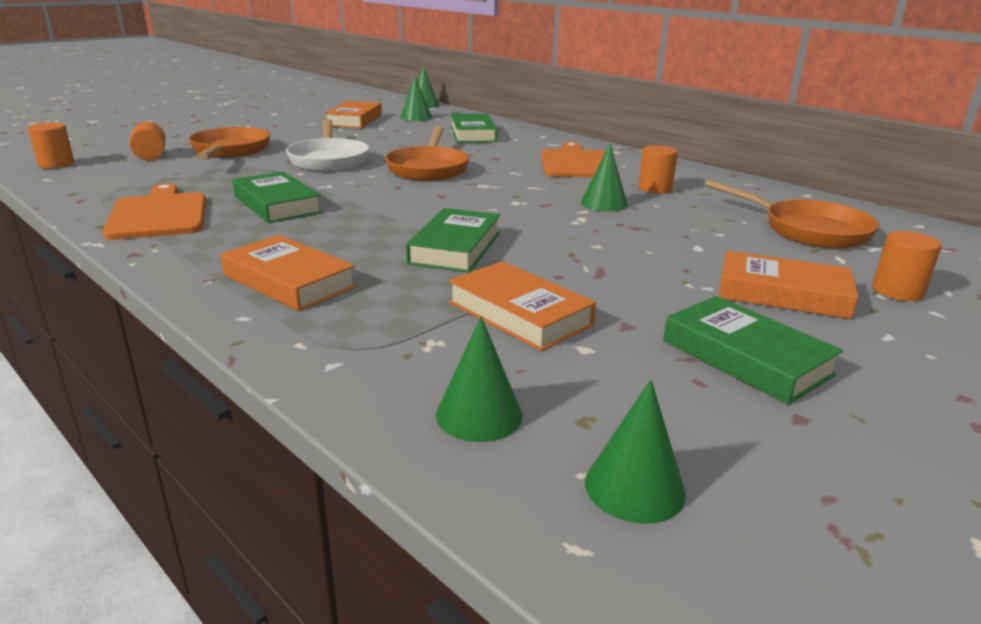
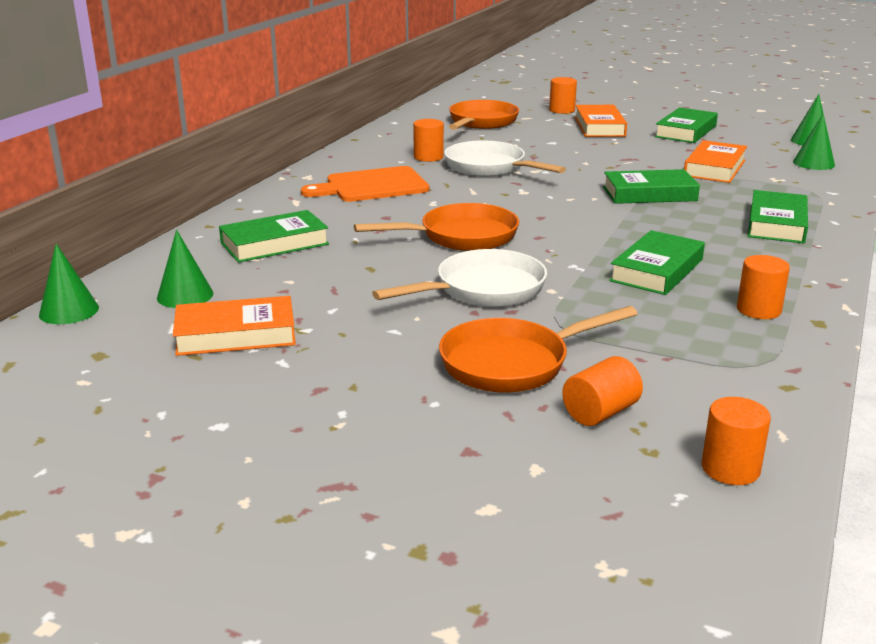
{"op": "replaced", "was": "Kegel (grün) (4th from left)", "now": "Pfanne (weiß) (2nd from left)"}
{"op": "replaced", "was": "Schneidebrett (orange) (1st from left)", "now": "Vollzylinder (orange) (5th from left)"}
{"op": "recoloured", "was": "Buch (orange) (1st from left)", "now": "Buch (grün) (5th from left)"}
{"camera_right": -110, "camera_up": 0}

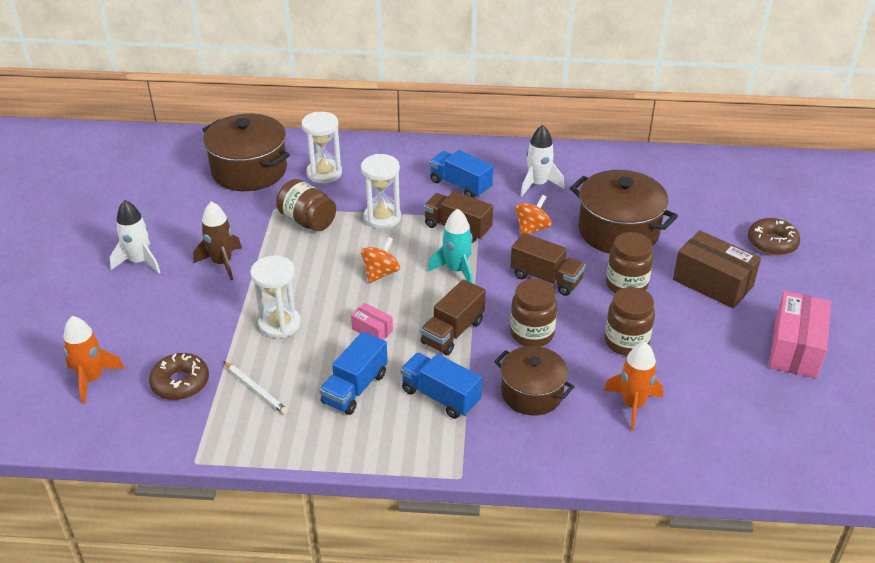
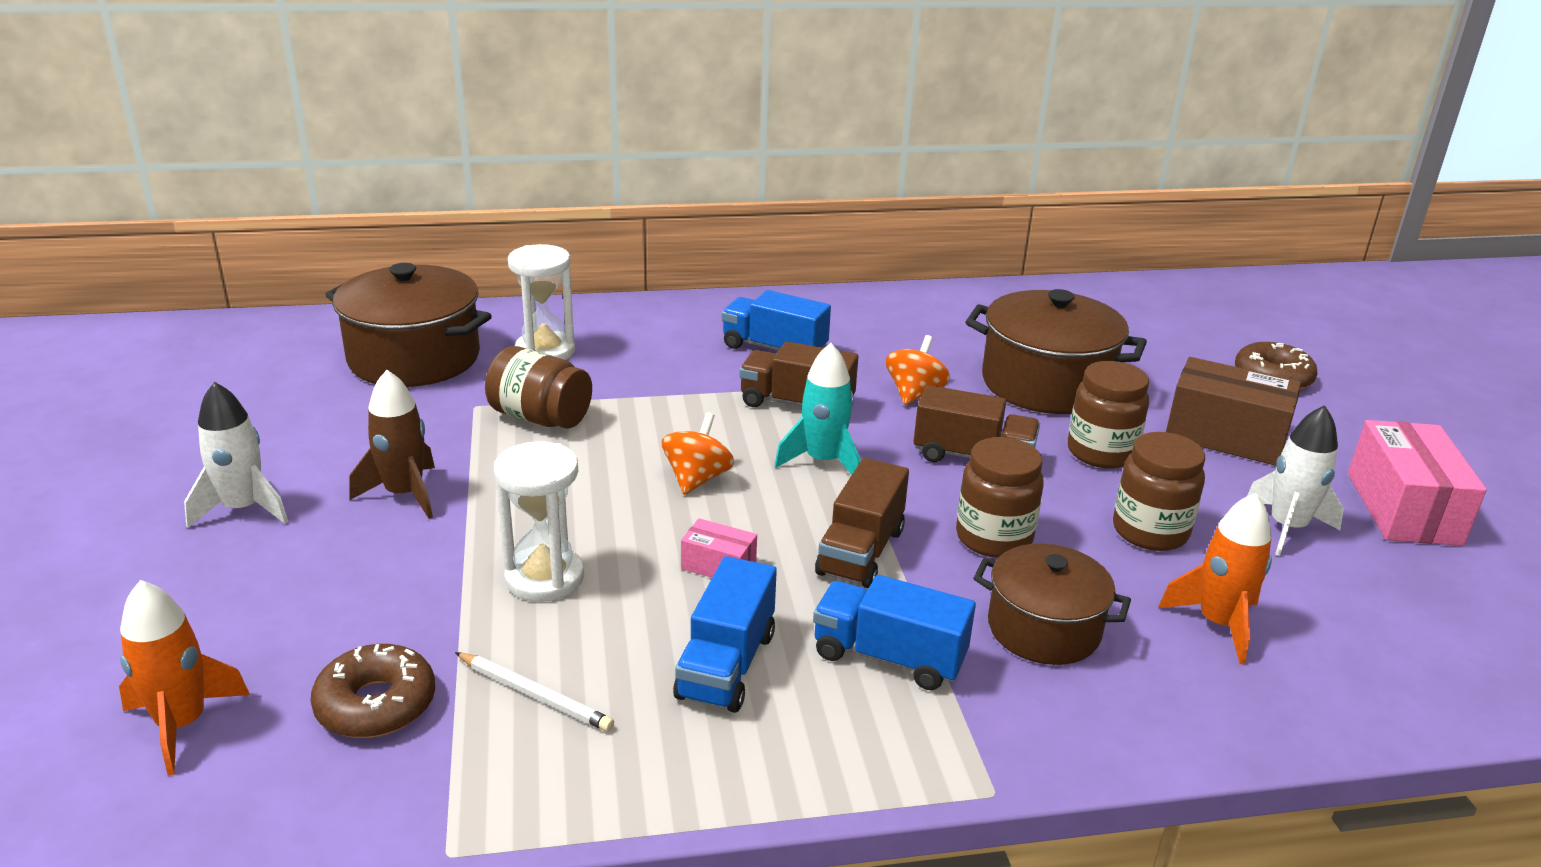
{"op": "moved", "was": "Rakete (weiß) (2nd from left)"}
{"op": "removed", "was": "Sanduhr (weiß) (3rd from left)"}
{"camera_right": -15, "camera_up": -10}

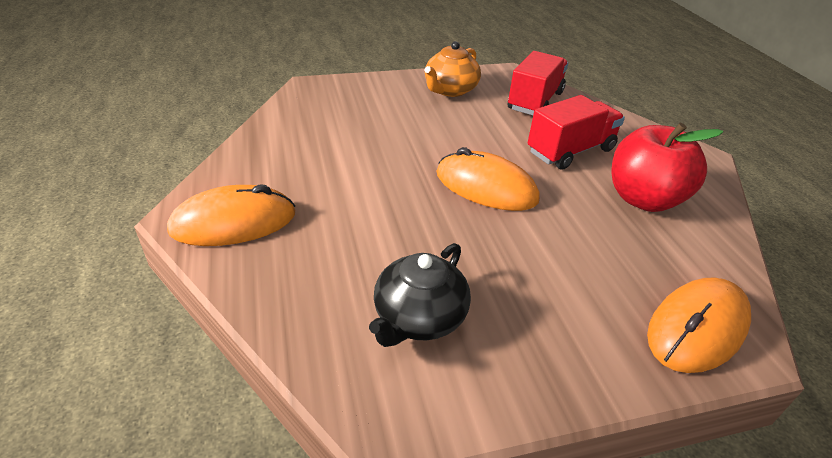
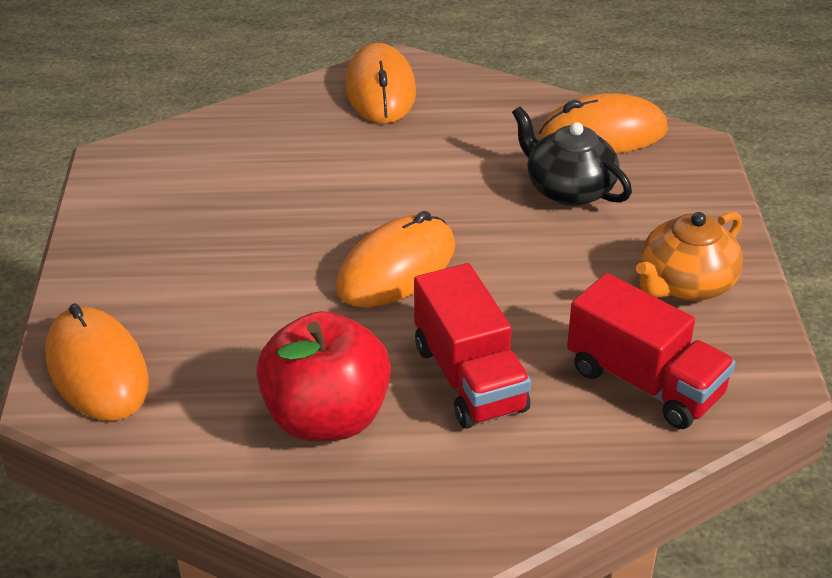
{"op": "moved", "was": "Teekanne (schwarz)"}
{"op": "added", "now": "Computermaus (orange) (4th from left)"}
{"op": "turned", "was": "Teekanne (orange)", "clockwise": -90}
{"camera_right": 105, "camera_up": 0}

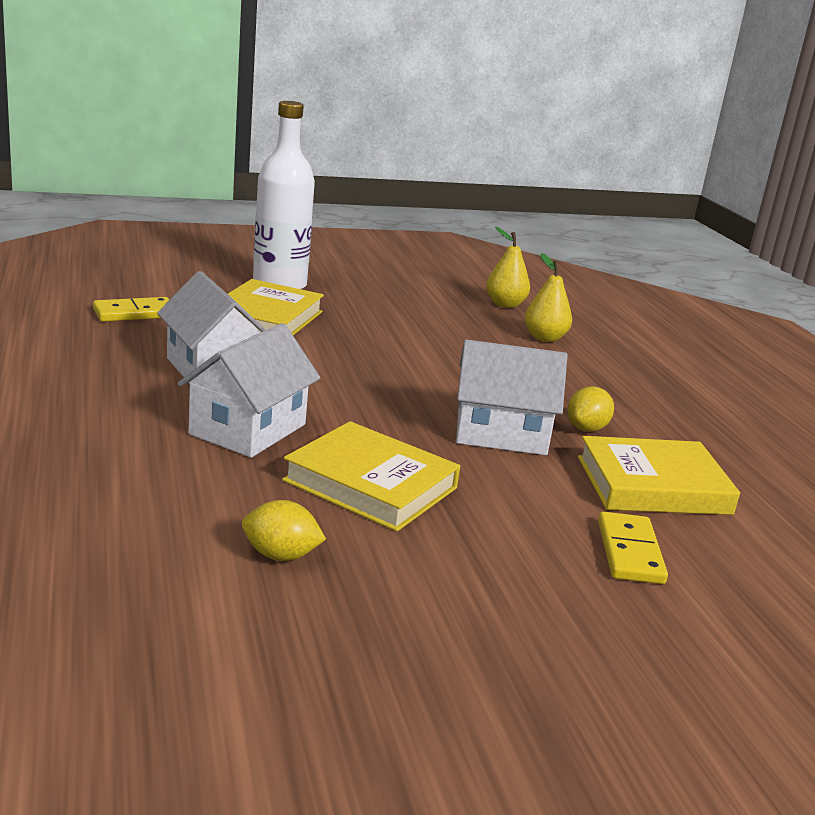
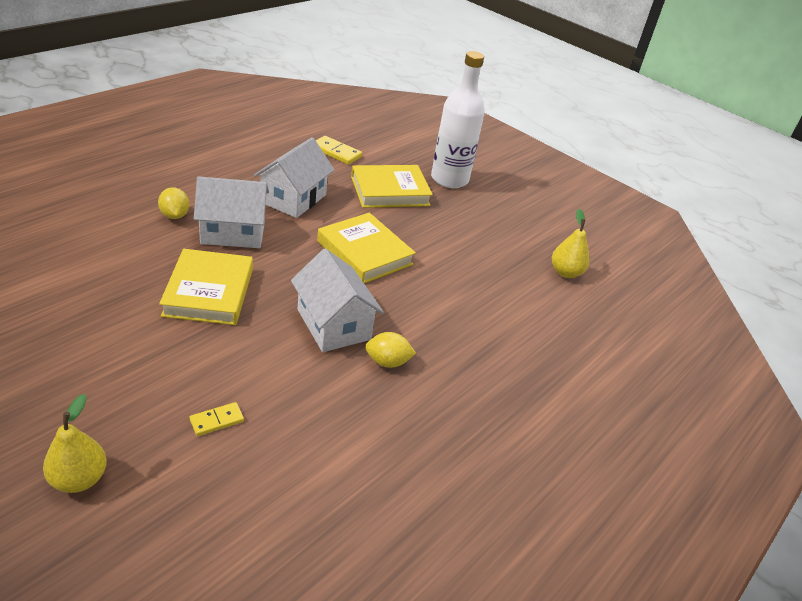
{"op": "moved", "was": "Birne (gelb) (2nd from left in the first image)", "now": "Birne (gelb) (1st from left)"}
{"op": "moved", "was": "Zitrone (gelb) (1st from left)"}
{"op": "resized", "was": "Dominostein (gelb) (2nd from left in the first image)", "ratio": 0.63}
{"op": "moved", "was": "Buch (gelb) (3rd from left in the first image)", "now": "Buch (gelb) (2nd from left)"}
{"camera_right": 55, "camera_up": 15}

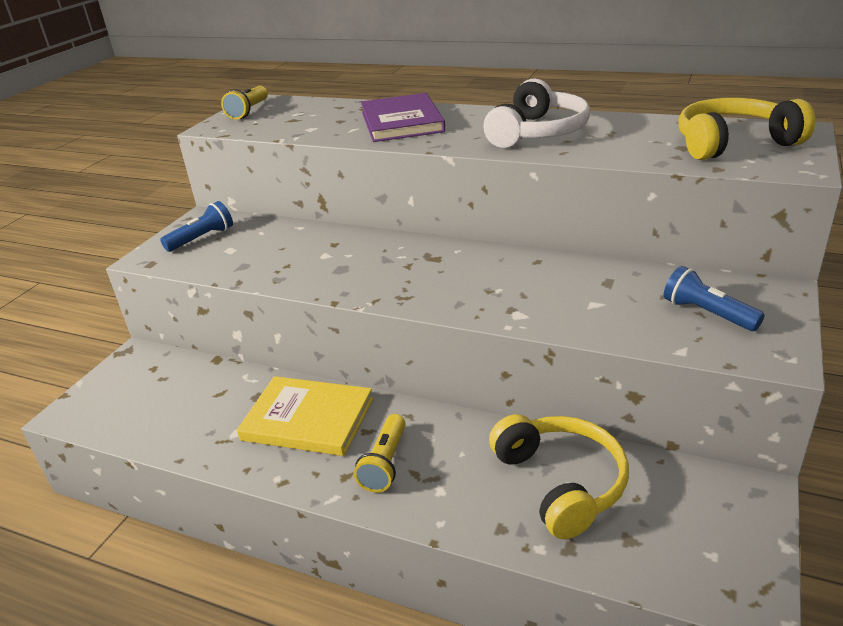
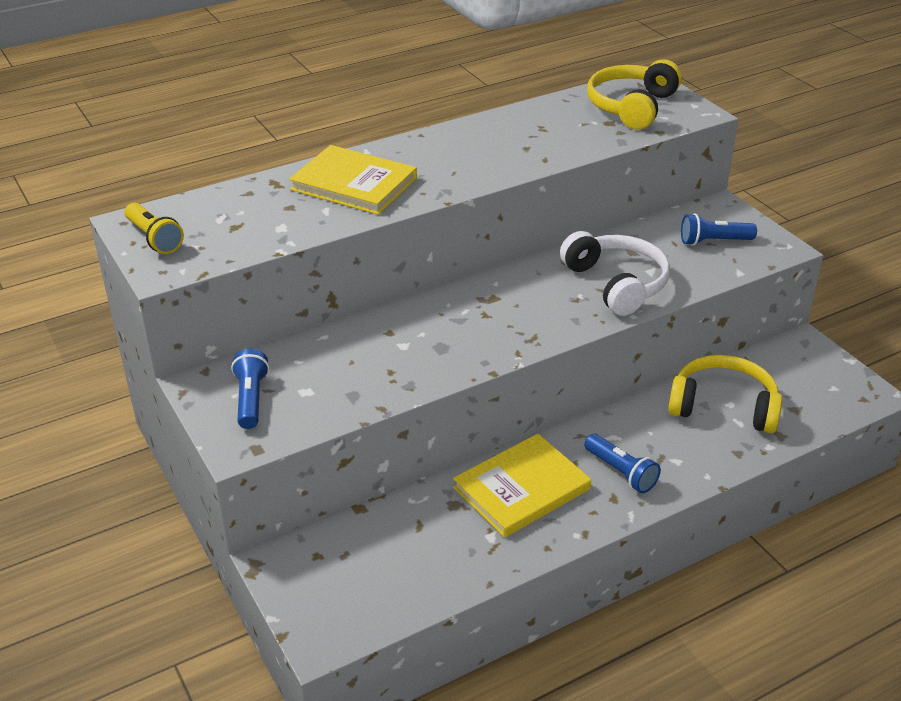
{"op": "recoloured", "was": "Buch (lila)", "now": "Buch (gelb) (1st from left)"}
{"op": "moved", "was": "Kopfhörer (weiß)"}
{"op": "recoloured", "was": "Taschenlampe (gelb) (2nd from left)", "now": "Taschenlampe (blau) (2nd from left)"}
{"camera_right": -55, "camera_up": 5}

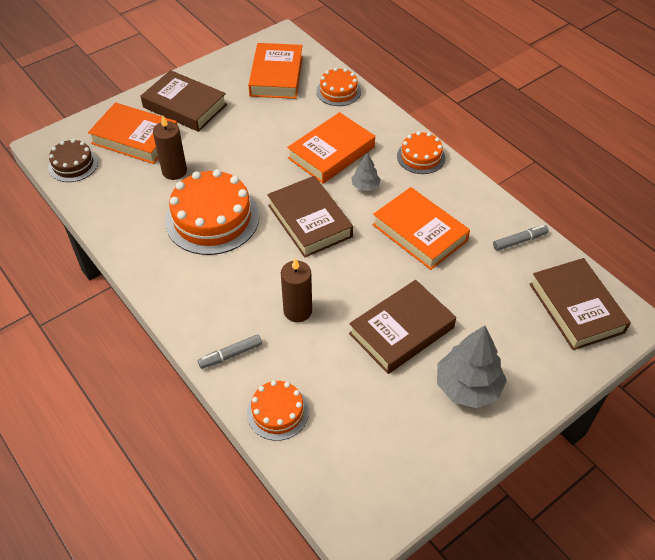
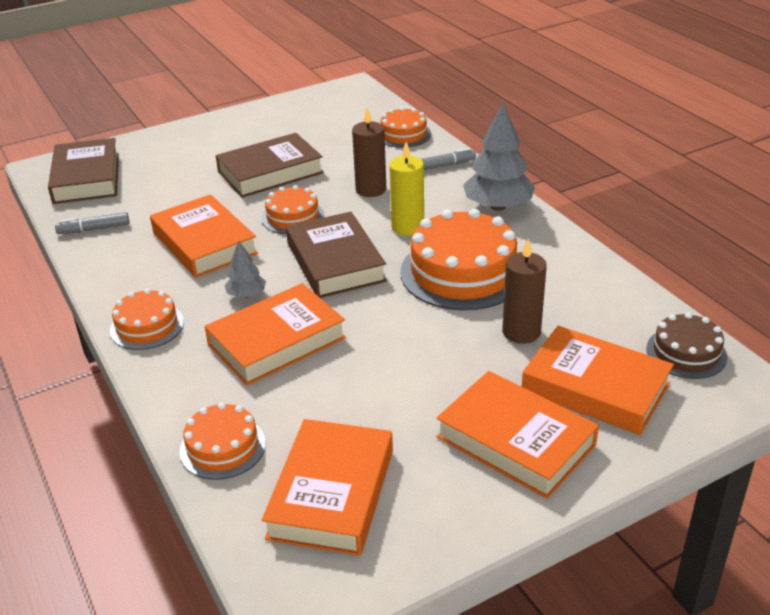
{"op": "added", "now": "Kuchen (orange) (3rd from left)"}
{"op": "added", "now": "Kerze (gelb)"}
{"op": "recoloured", "was": "Buch (braun) (1st from left)", "now": "Buch (orange) (4th from left)"}
{"op": "moved", "was": "Baum (grau) (2nd from left)"}
{"camera_right": -170, "camera_up": -15}

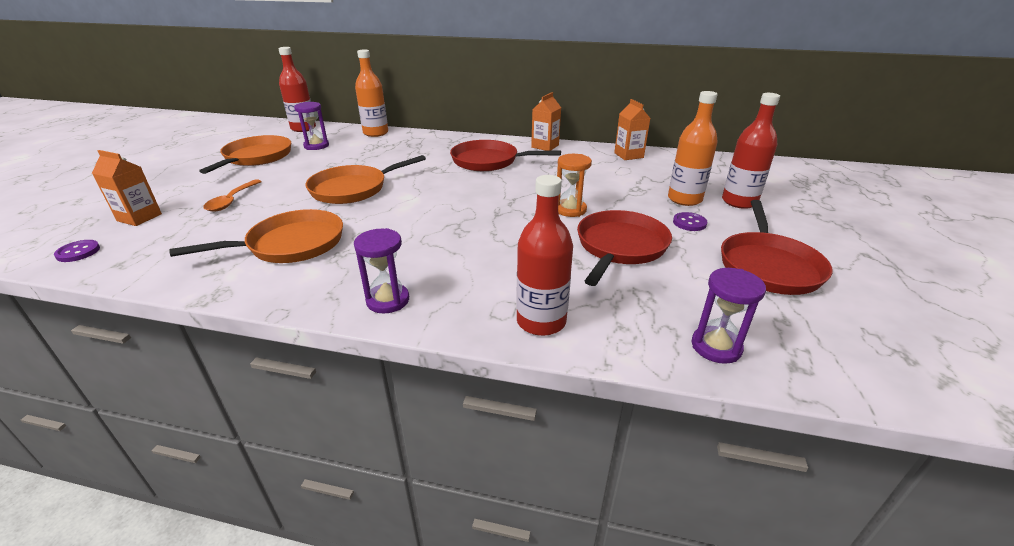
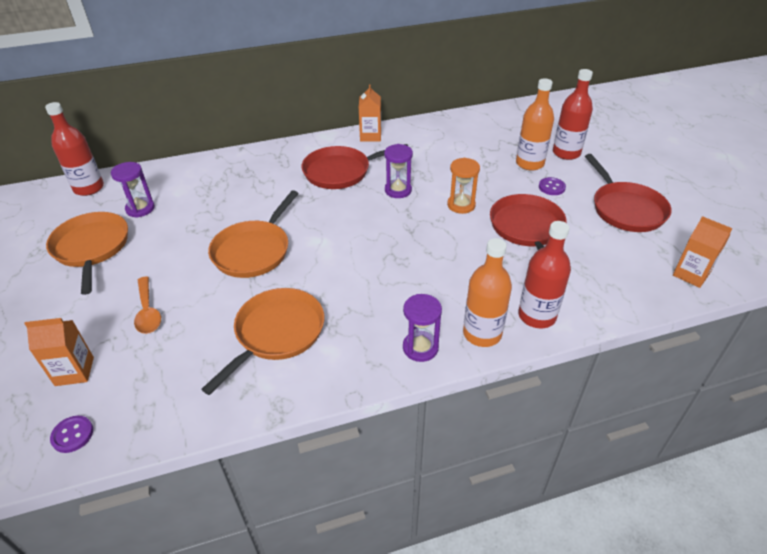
{"op": "moved", "was": "Sanduhr (lila) (3rd from left in the first image)", "now": "Sanduhr (lila) (2nd from left)"}
{"op": "moved", "was": "Flasche (orange) (1st from left)"}
{"op": "moved", "was": "Getränkekarton (orange) (3rd from left)"}
{"camera_right": -30, "camera_up": 10}

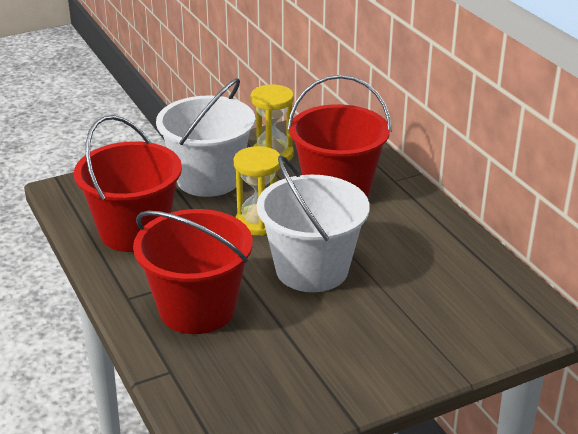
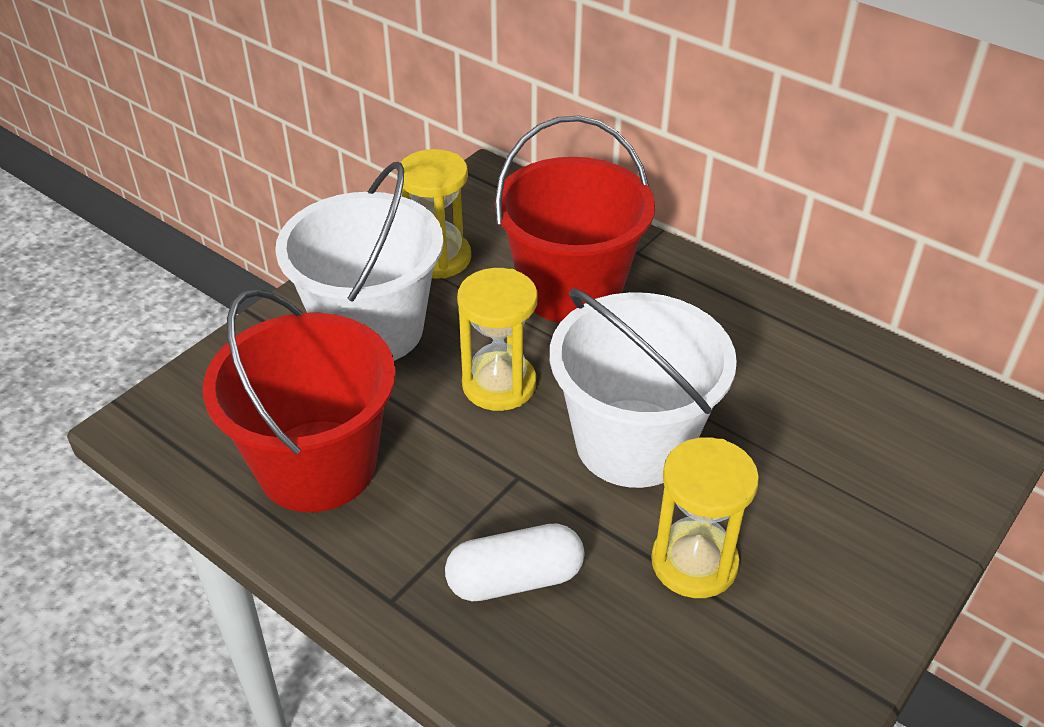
{"op": "replaced", "was": "Eimer (rot) (2nd from left)", "now": "Kapsel (weiß)"}
{"op": "added", "now": "Sanduhr (gelb) (3rd from left)"}
{"camera_right": -25, "camera_up": 10}

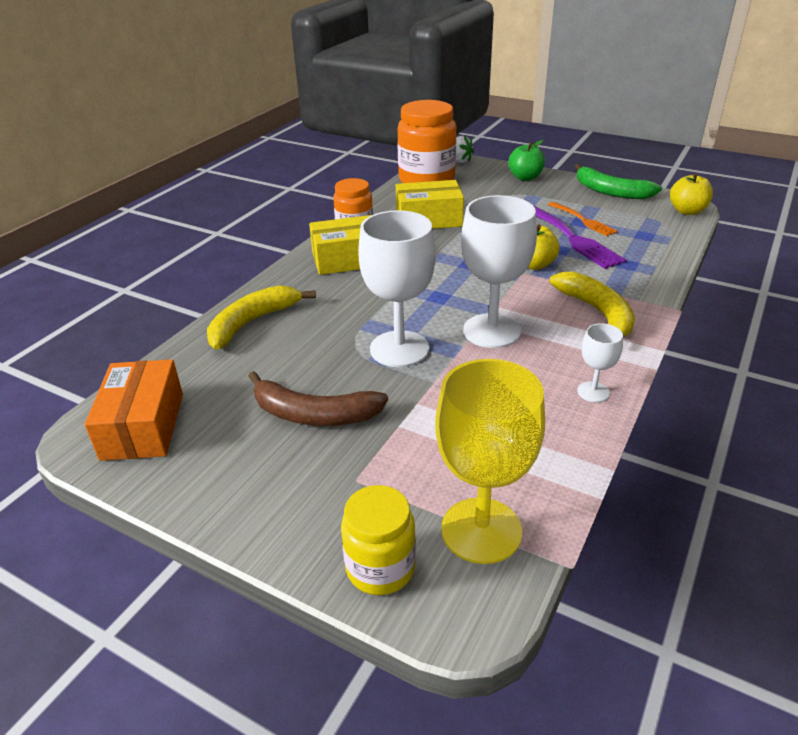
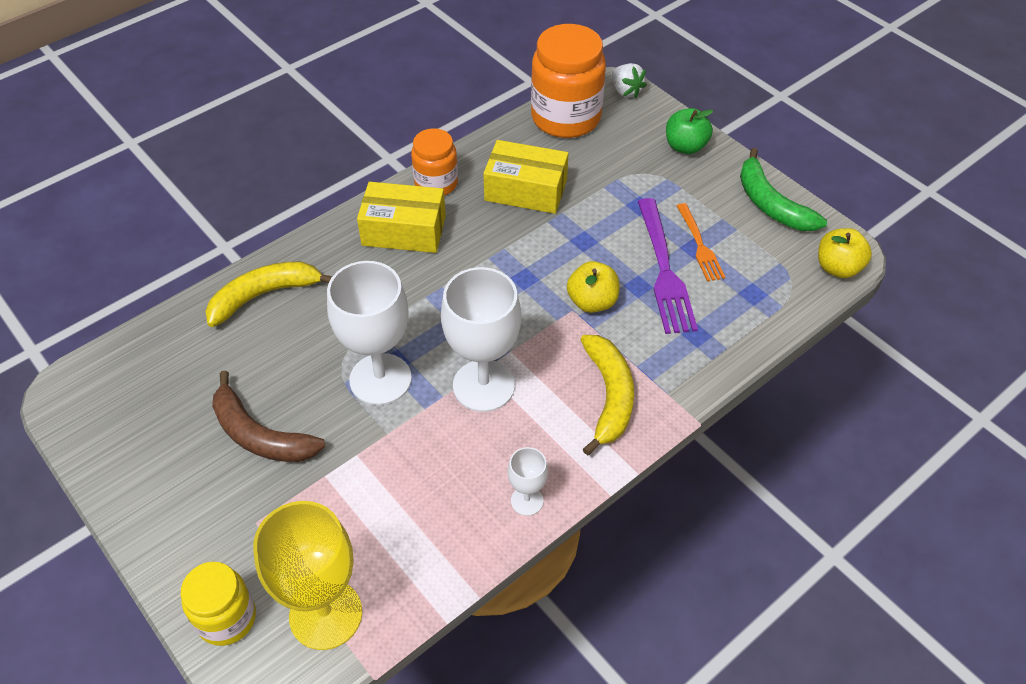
{"op": "removed", "was": "Schachtel (orange)"}
{"camera_right": 20, "camera_up": 15}

